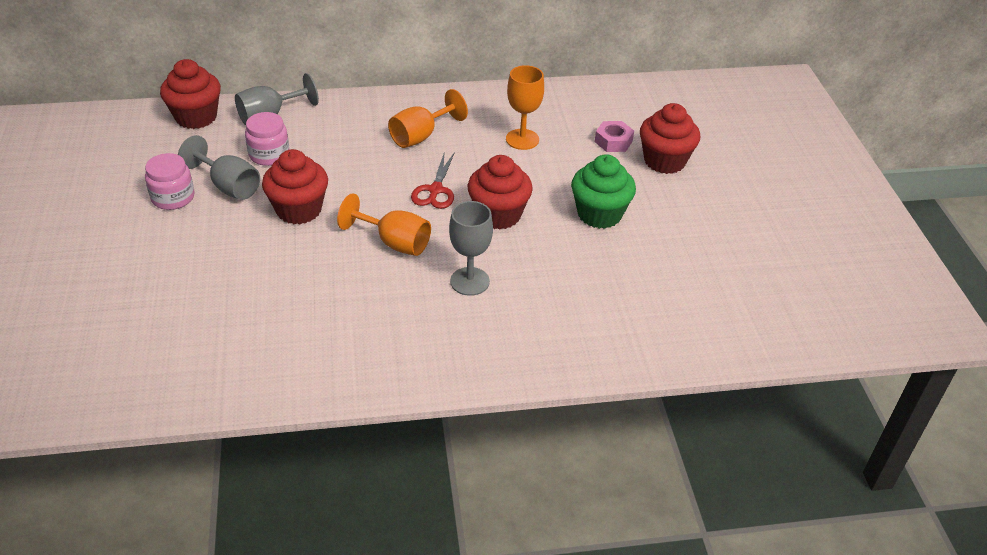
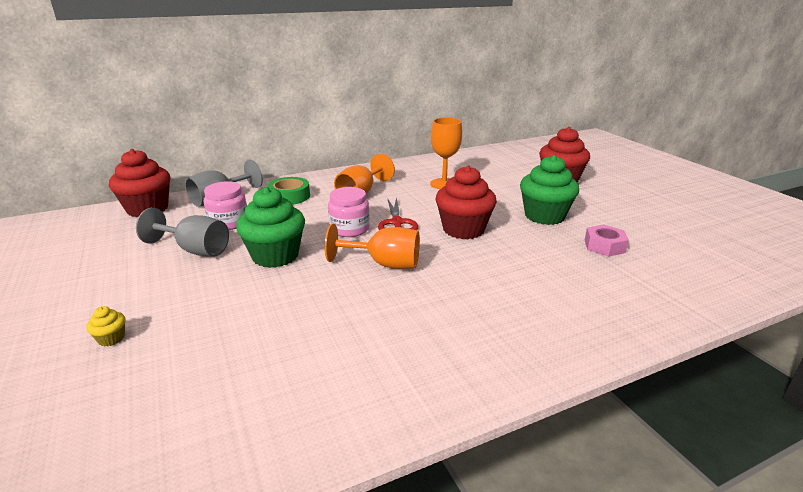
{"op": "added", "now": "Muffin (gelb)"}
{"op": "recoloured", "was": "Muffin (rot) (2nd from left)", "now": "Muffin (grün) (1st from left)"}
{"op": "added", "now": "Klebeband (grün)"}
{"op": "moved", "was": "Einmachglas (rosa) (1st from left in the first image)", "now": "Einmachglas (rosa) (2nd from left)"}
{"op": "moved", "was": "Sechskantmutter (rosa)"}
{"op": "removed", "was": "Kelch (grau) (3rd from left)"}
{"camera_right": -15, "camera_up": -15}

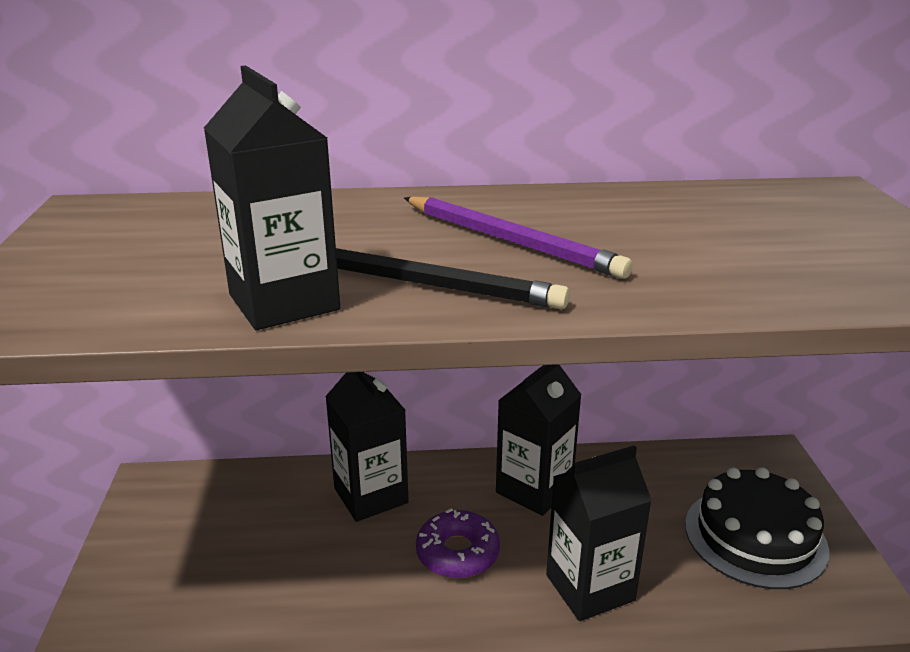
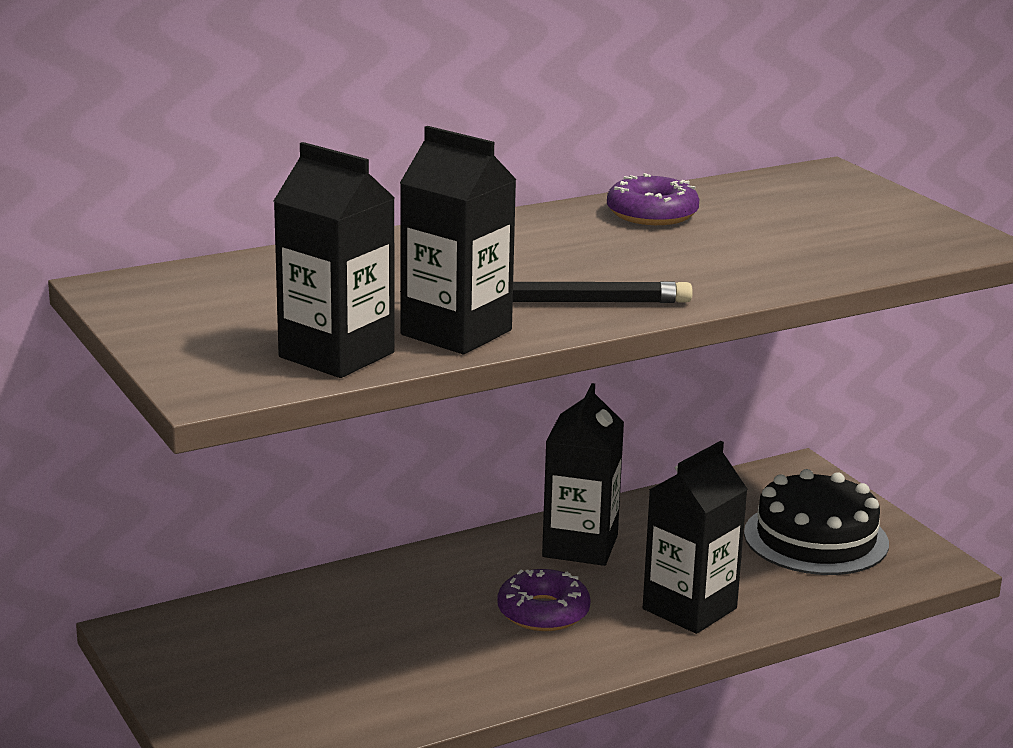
{"op": "moved", "was": "Getränkekarton (schwarz) (2nd from left in the first image)", "now": "Getränkekarton (schwarz) (1st from left)"}
{"op": "added", "now": "Donut (lila) (2nd from left)"}
{"op": "removed", "was": "Bleistift (lila)"}
{"camera_right": -25, "camera_up": -5}

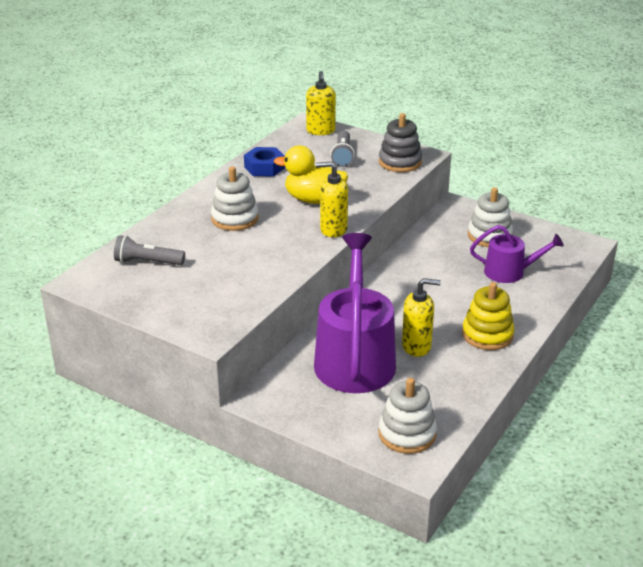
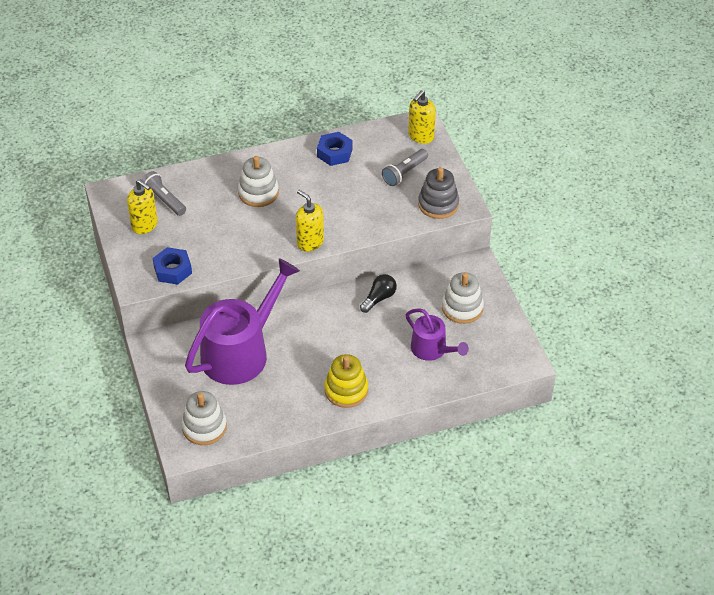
{"op": "moved", "was": "Seifenspender (gelb) (3rd from left in the first image)", "now": "Seifenspender (gelb) (1st from left)"}
{"op": "added", "now": "Sechskantmutter (blau) (1st from left)"}
{"op": "added", "now": "Glühbirne (schwarz)"}
{"op": "removed", "was": "Ente (gelb)"}
{"camera_right": 40, "camera_up": 15}

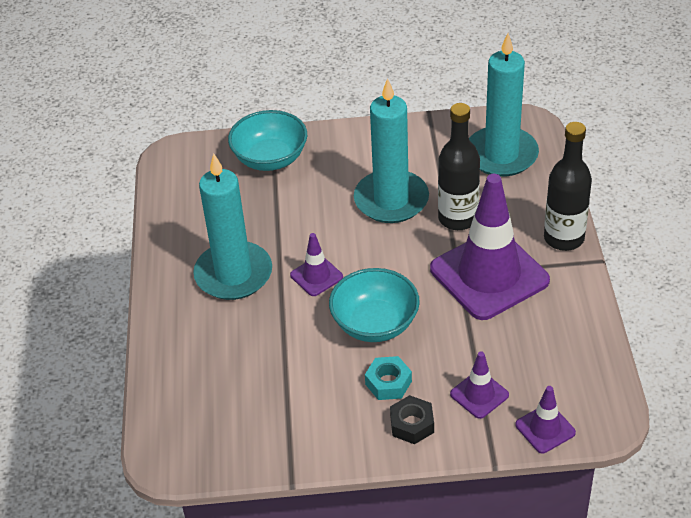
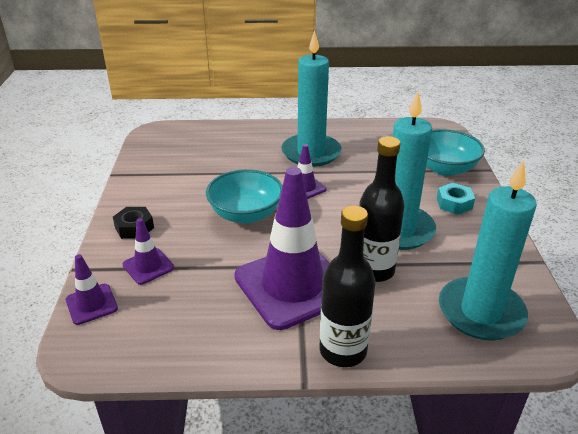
{"op": "moved", "was": "Sechskantmutter (türkis)"}
{"camera_right": 90, "camera_up": -10}

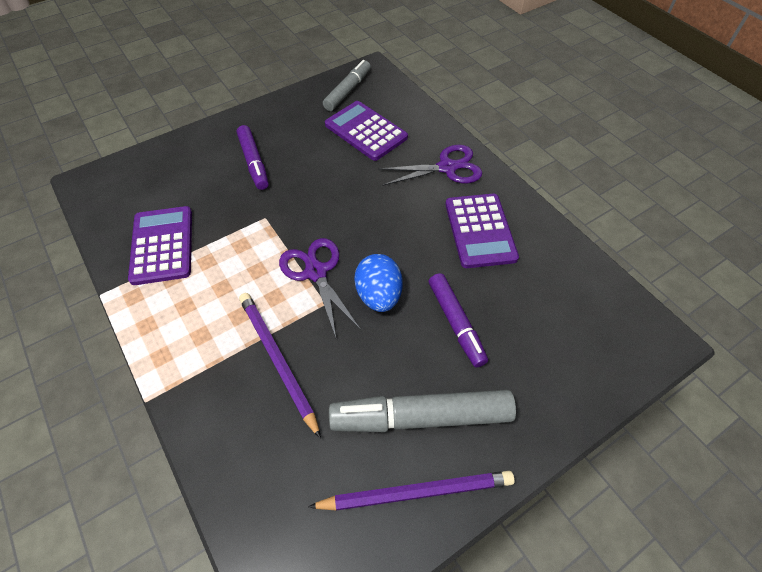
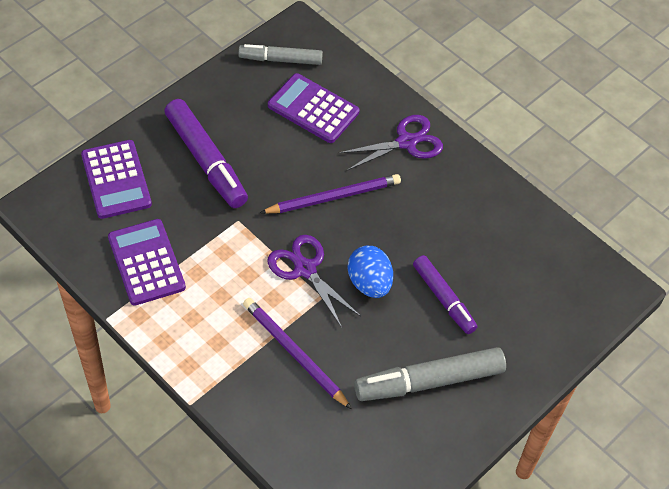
{"op": "moved", "was": "Taschenrechner (lila) (3rd from left in the first image)", "now": "Taschenrechner (lila) (1st from left)"}
{"op": "resized", "was": "Filzstift (lila) (1st from left)", "ratio": 1.55}
{"op": "turned", "was": "Filzstift (grau) (1st from left)", "clockwise": -105}
{"op": "moved", "was": "Bleistift (lila) (2nd from left)"}
{"camera_right": -15, "camera_up": 0}

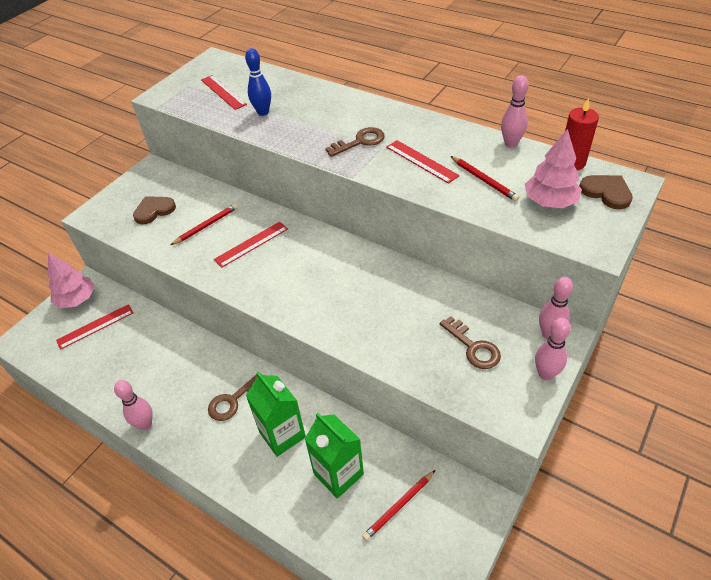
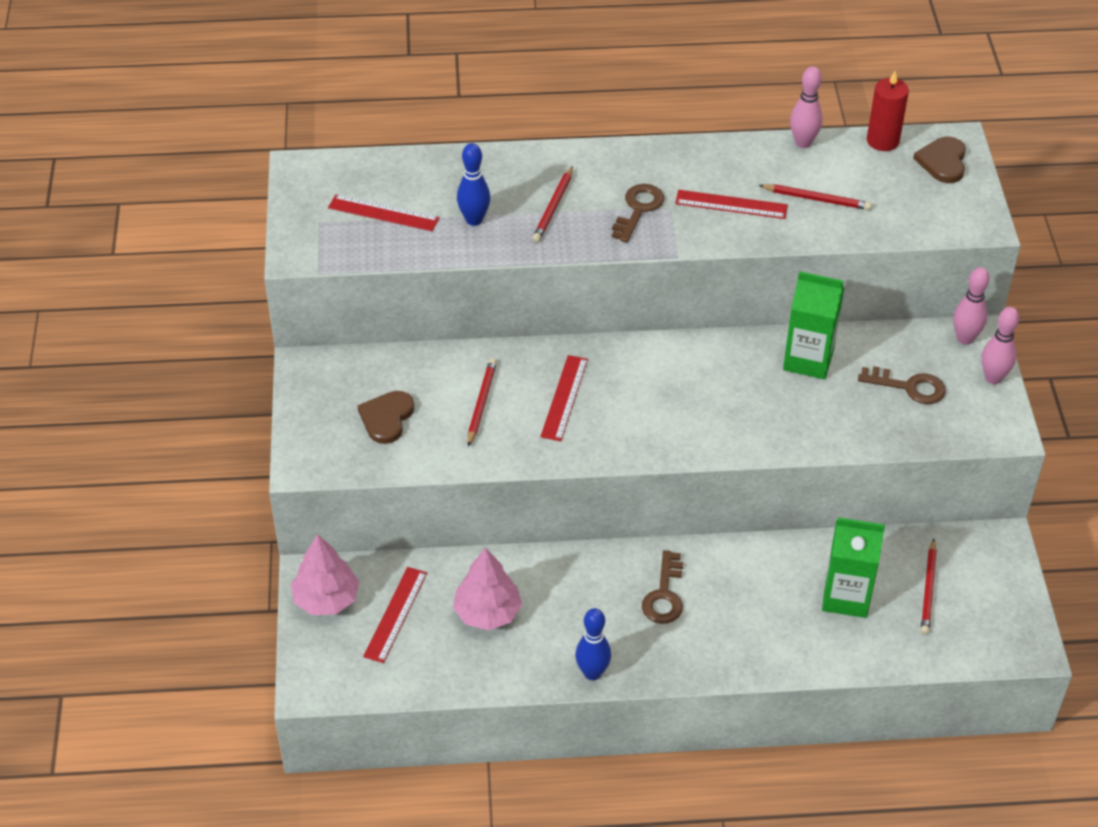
{"op": "moved", "was": "Baum (rosa) (2nd from left)"}
{"op": "added", "now": "Bleistift (rot) (2nd from left)"}
{"op": "recoloured", "was": "Bowlingkegel (rosa) (1st from left)", "now": "Bowlingkegel (blau) (2nd from left)"}
{"op": "moved", "was": "Getränkekarton (grün) (1st from left)"}
{"op": "turned", "was": "Herz (braun) (2nd from left)", "clockwise": -90}
{"camera_right": -40, "camera_up": 0}

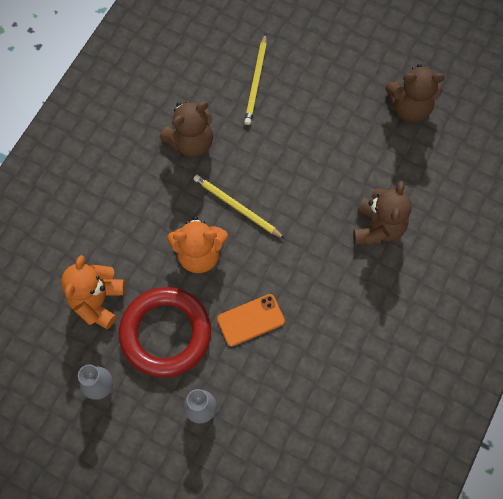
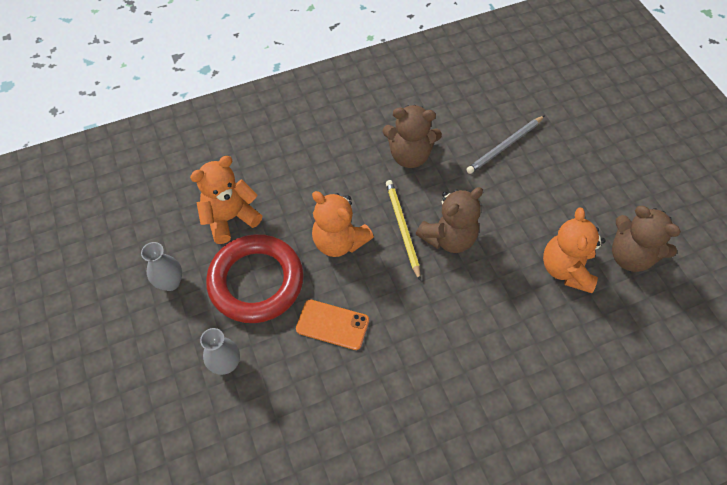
{"op": "moved", "was": "Teddybär (braun) (2nd from left)"}
{"op": "recoloured", "was": "Bleistift (gelb) (2nd from left)", "now": "Bleistift (grau)"}
{"op": "added", "now": "Teddybär (orange) (3rd from left)"}
{"camera_right": 40, "camera_up": -10}

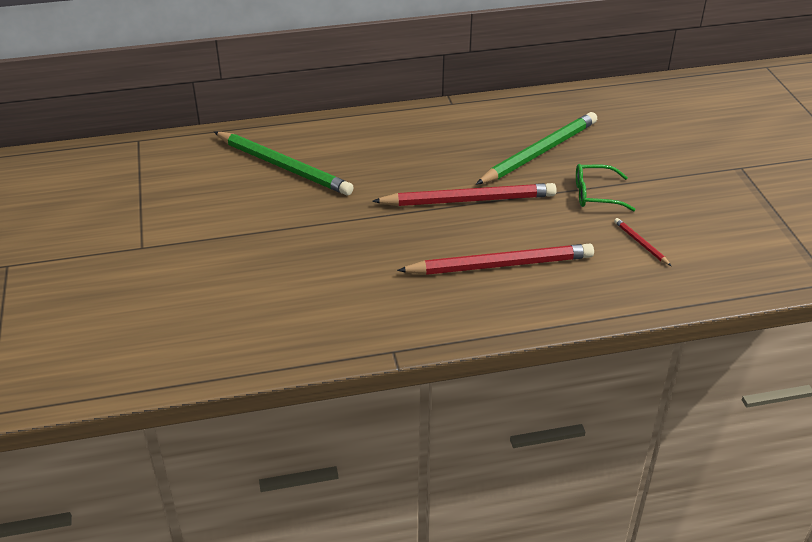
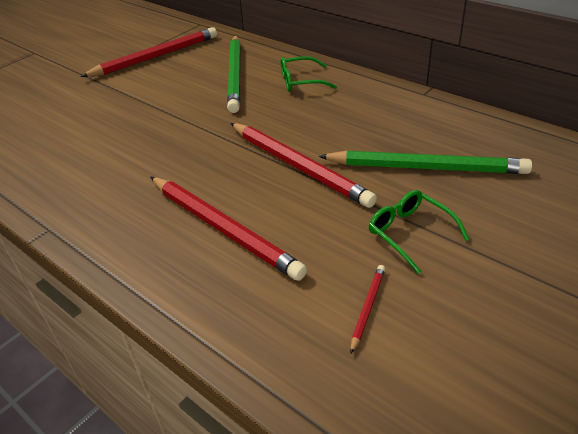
{"op": "added", "now": "Bleistift (rot) (1st from left)"}
{"op": "added", "now": "Brille (grün) (1st from left)"}
{"camera_right": 55, "camera_up": 0}

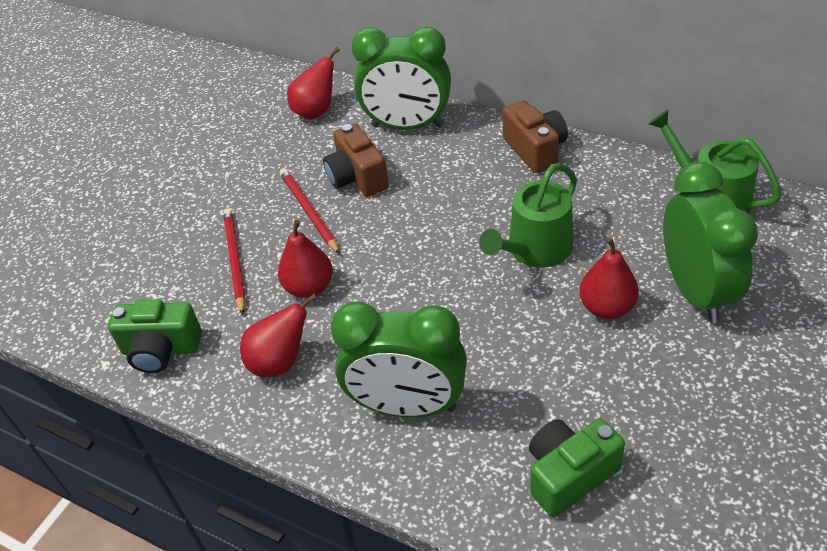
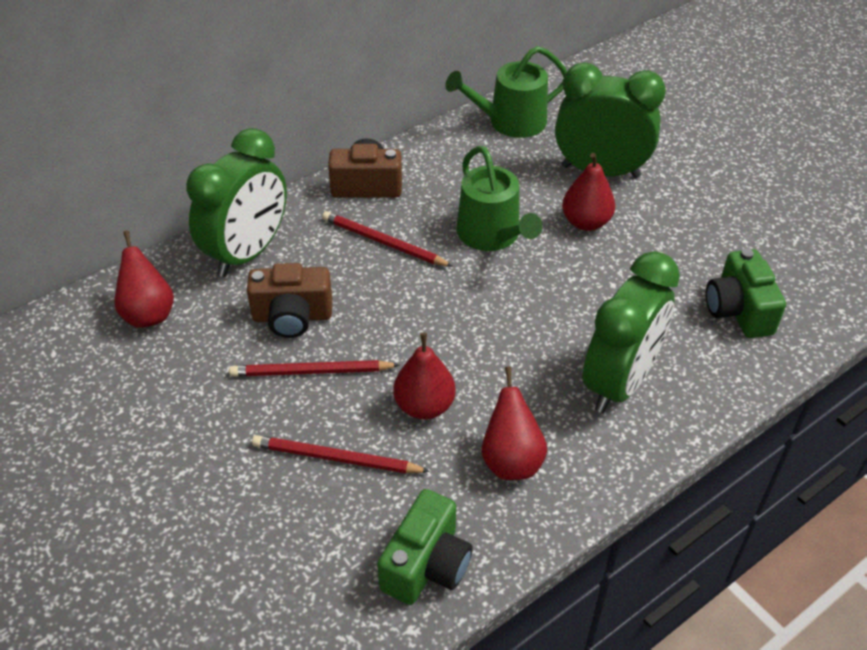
{"op": "added", "now": "Bleistift (rot) (3rd from left)"}
{"camera_right": -70, "camera_up": 0}

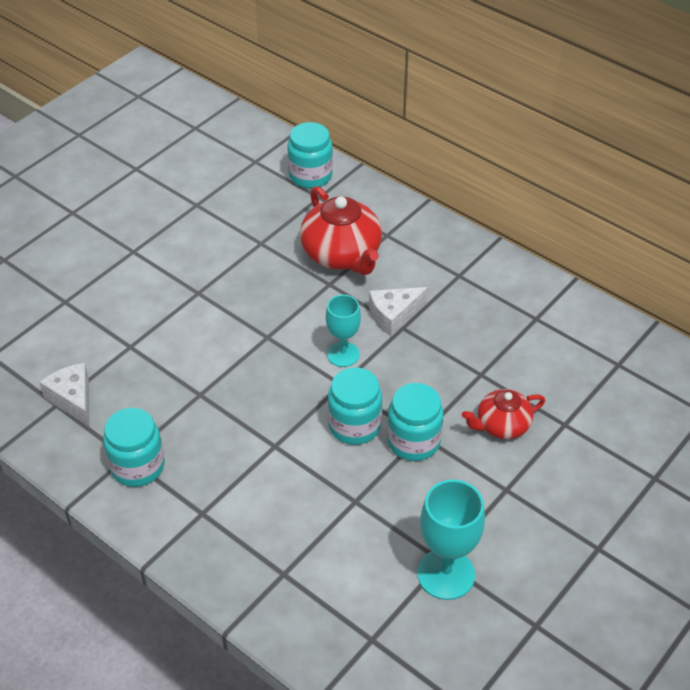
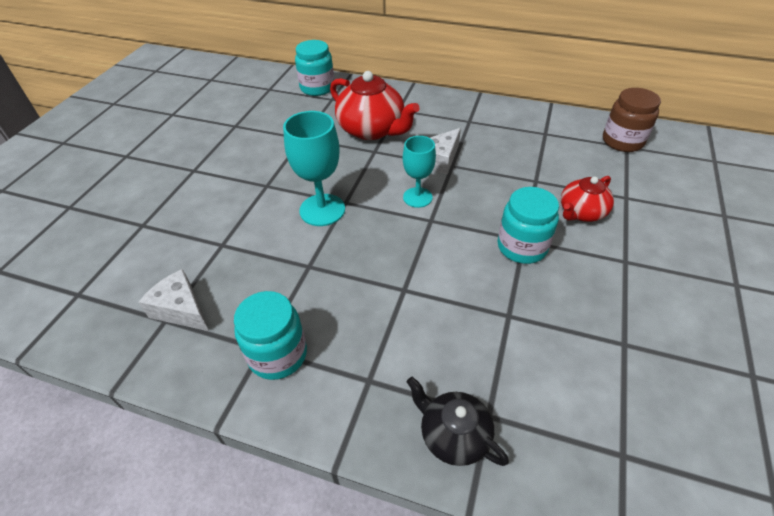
{"op": "moved", "was": "Kelch (türkis) (2nd from left in the first image)", "now": "Kelch (türkis) (1st from left)"}
{"op": "added", "now": "Teekanne (schwarz)"}
{"op": "added", "now": "Einmachglas (braun)"}
{"op": "removed", "was": "Einmachglas (türkis) (3rd from left)"}
{"camera_right": -20, "camera_up": 0}

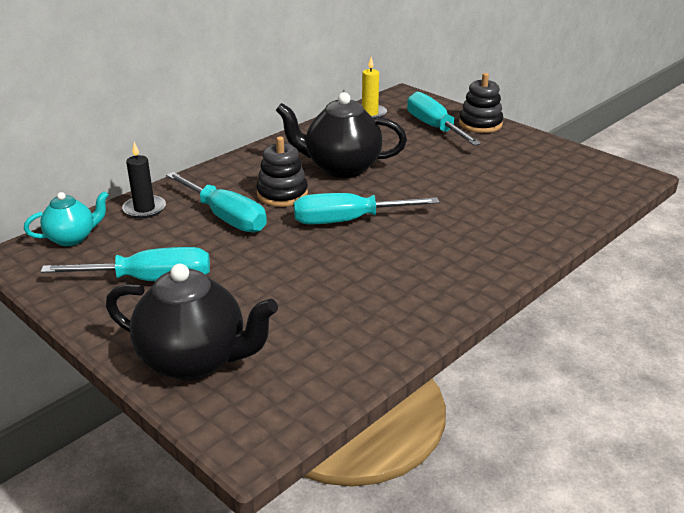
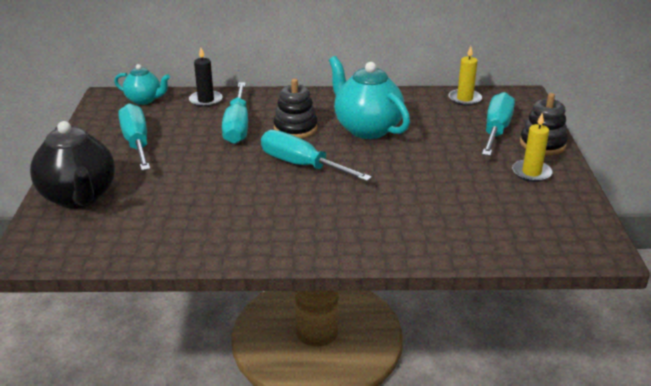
{"op": "turned", "was": "Schraubenzieher (türkis) (1st from left)", "clockwise": -150}
{"op": "recoloured", "was": "Teekanne (schwarz) (2nd from left)", "now": "Teekanne (türkis) (2nd from left)"}
{"op": "added", "now": "Kerze (gelb) (2nd from left)"}
{"camera_right": 45, "camera_up": 0}

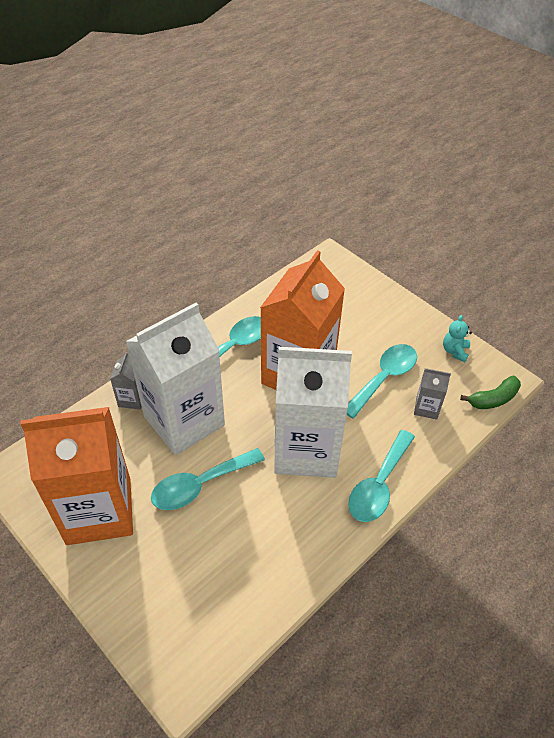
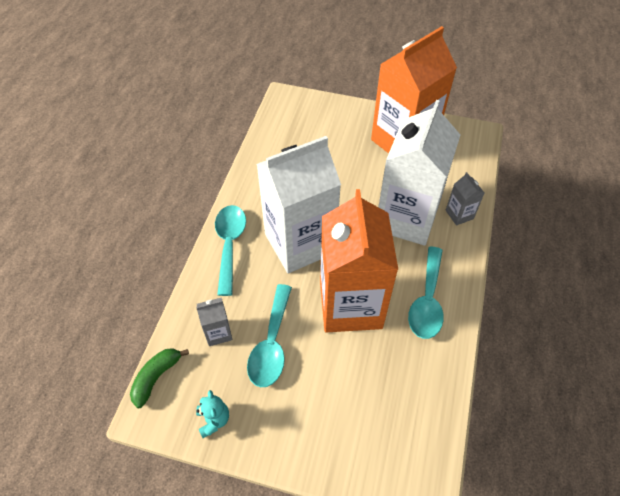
{"op": "removed", "was": "Löffel (türkis) (1st from left)"}
{"camera_right": 150, "camera_up": 5}

